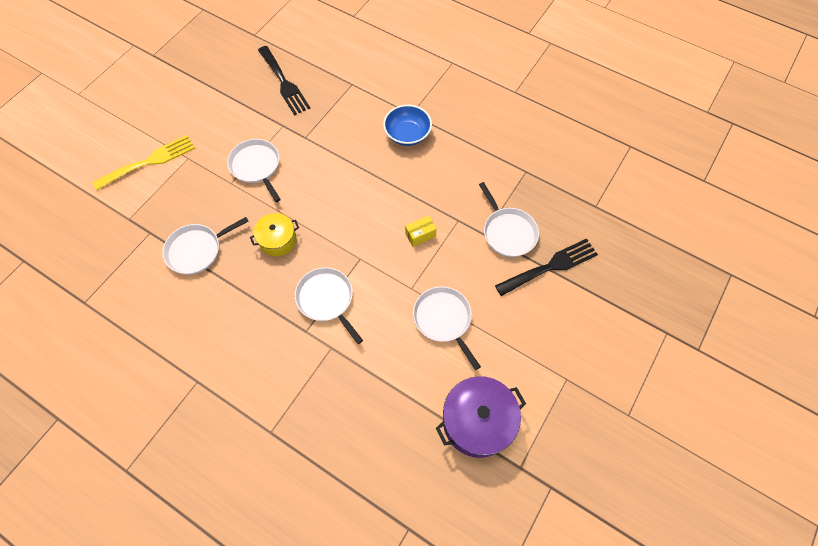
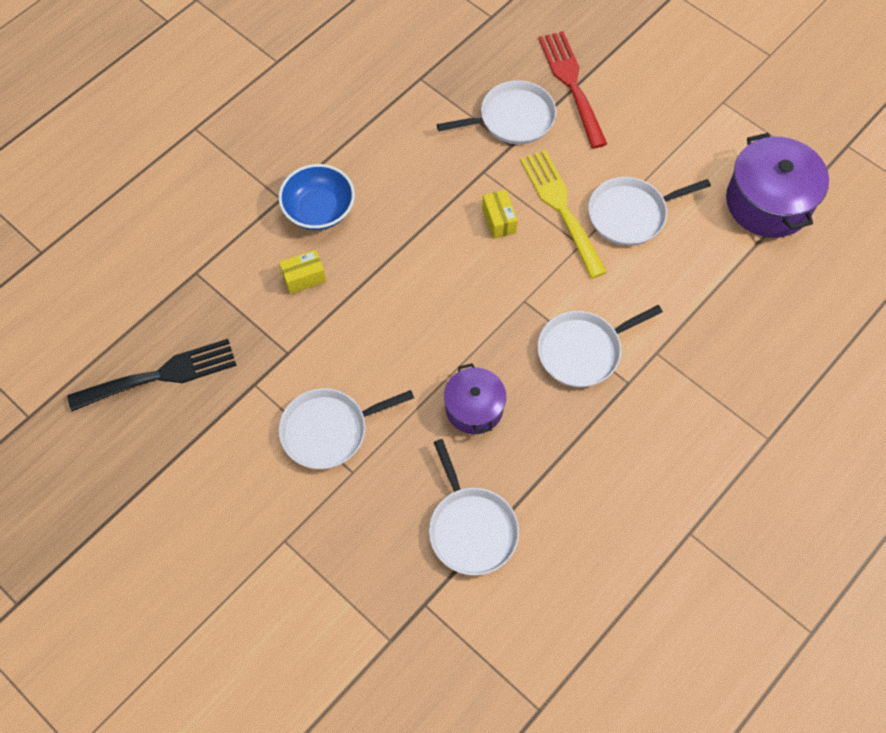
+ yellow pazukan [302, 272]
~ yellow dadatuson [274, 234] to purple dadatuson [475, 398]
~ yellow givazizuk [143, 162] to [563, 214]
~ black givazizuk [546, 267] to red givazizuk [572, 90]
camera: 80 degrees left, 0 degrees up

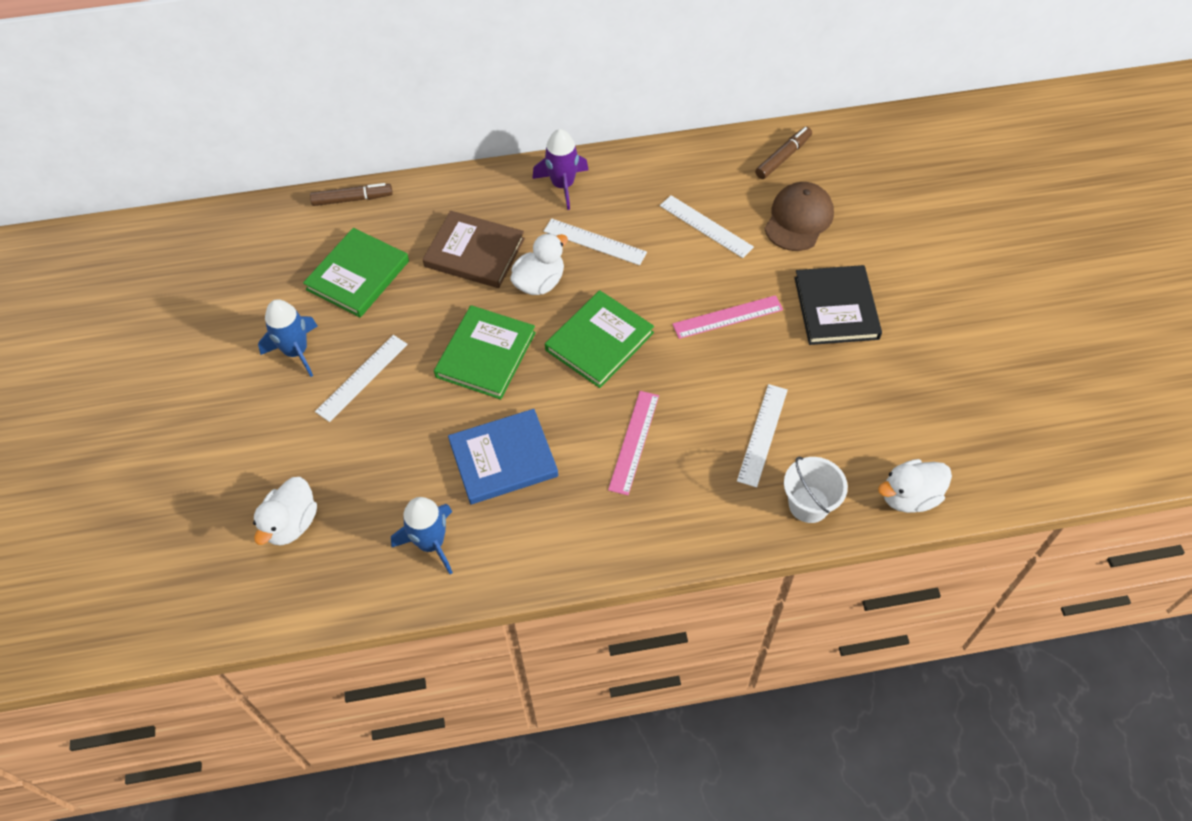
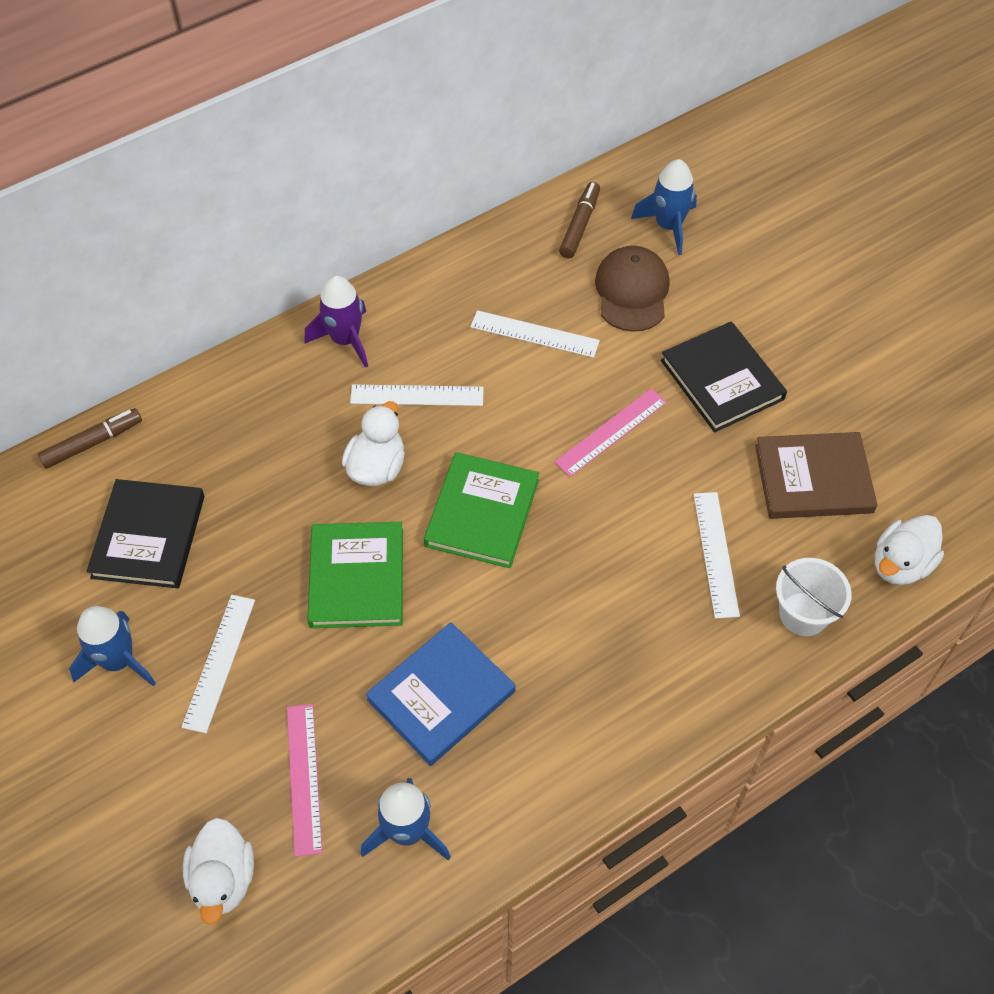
~ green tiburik [356, 272] to black tiburik [146, 533]
~ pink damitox [633, 443] to [305, 780]
+ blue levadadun [664, 207]
~ brown tiburik [474, 249] to [816, 475]
camera: 25 degrees left, 0 degrees up

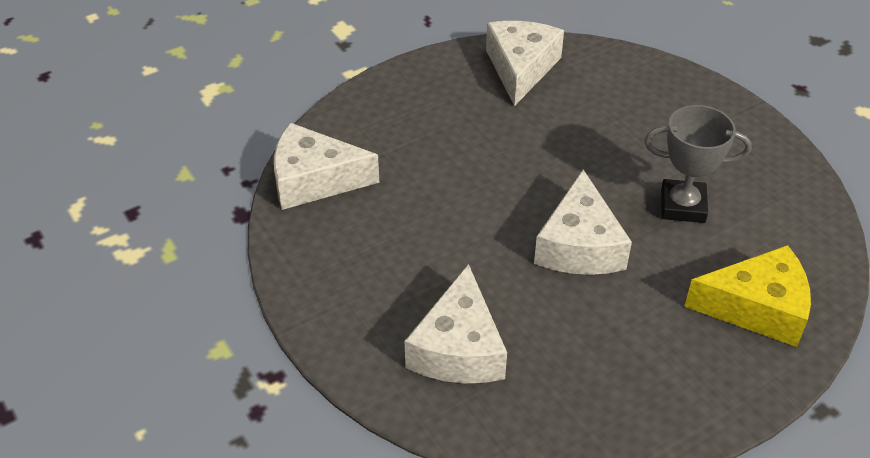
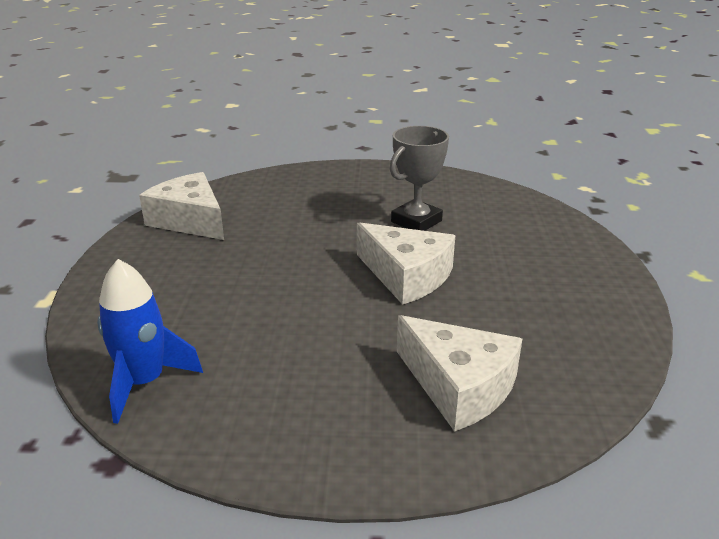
~ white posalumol [326, 166] to blue levadadun [150, 341]
- yellow posalumol [747, 296]
camera: 55 degrees left, 15 degrees down

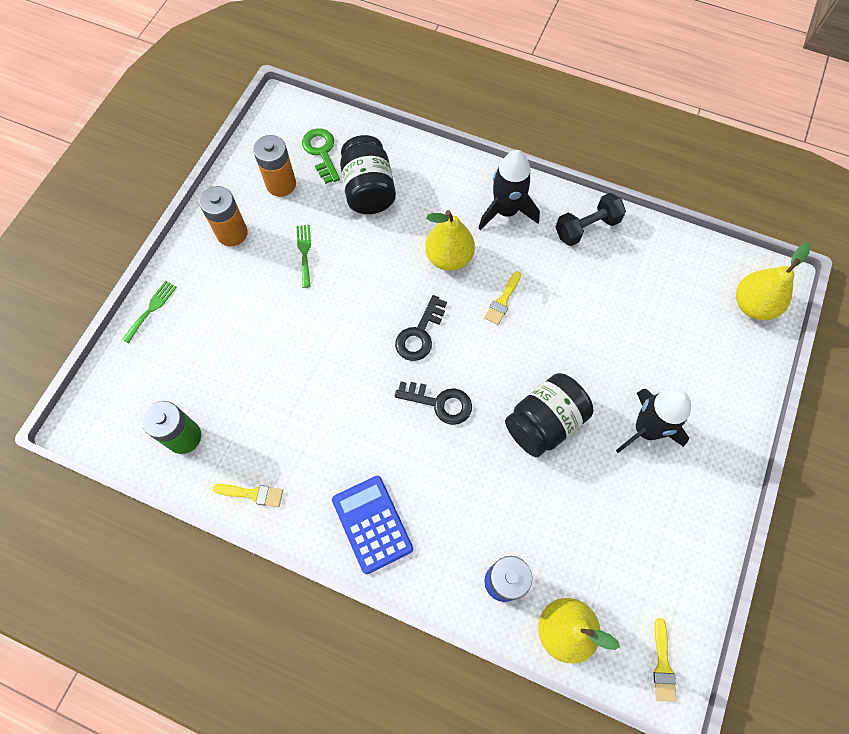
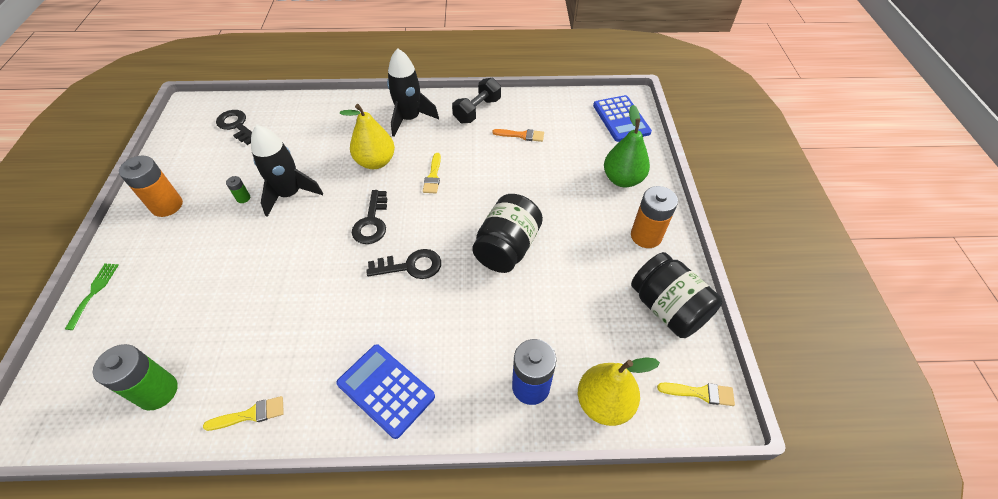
~ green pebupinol [321, 156] to black pebupinol [234, 127]
~ green givazizuk [303, 256] to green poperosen [238, 189]
~ black levadadun [653, 421] to [287, 171]
+ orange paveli [518, 135]
~ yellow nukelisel [773, 281] to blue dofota [622, 118]
+ green nukelisel [627, 146]
~ orange poperosen [274, 166] to [654, 217]
~ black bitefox [368, 174] to [676, 295]
~ yellow paveli [664, 660] = [696, 394] 60 degrees counterclockwise
camera: 25 degrees left, 15 degrees down

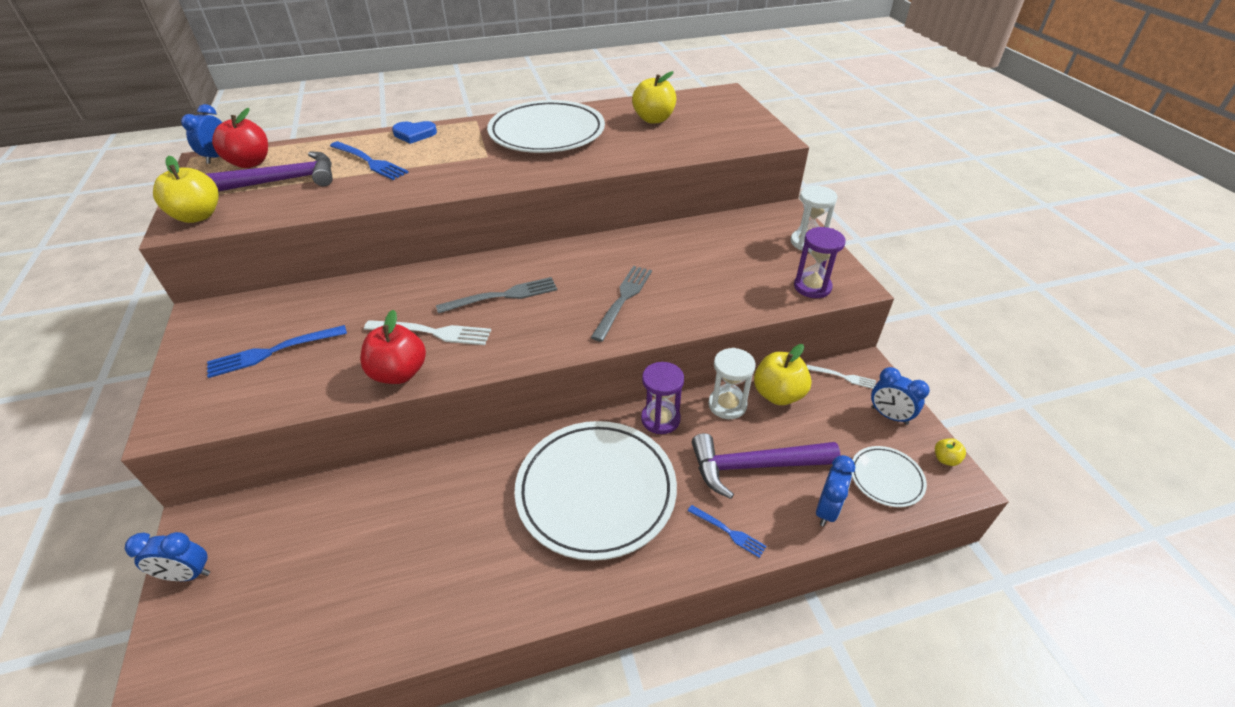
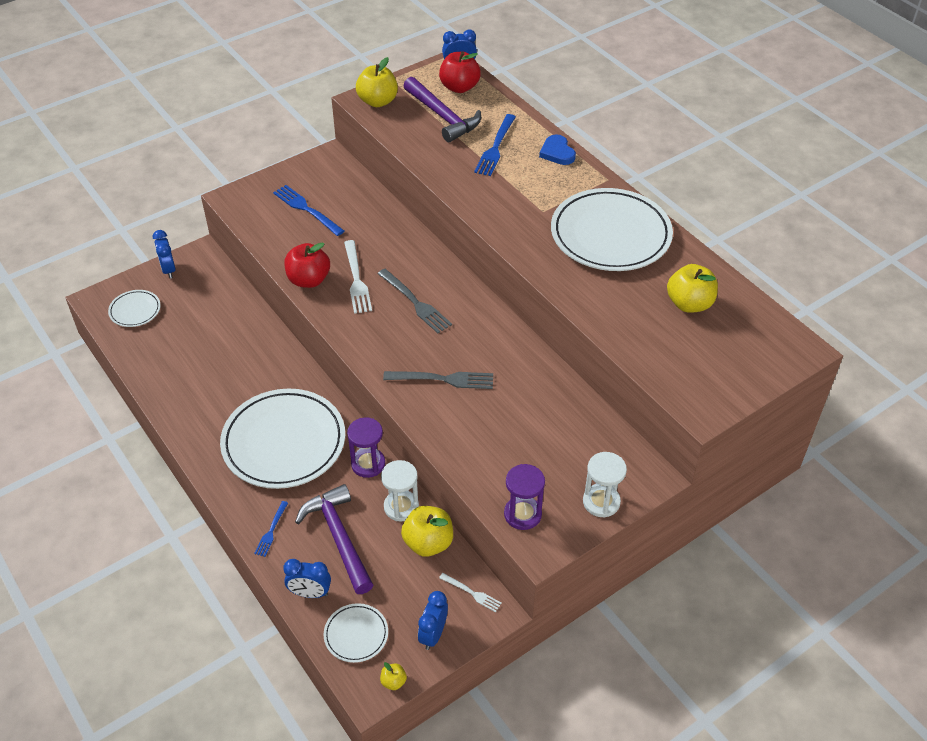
+ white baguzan [134, 308]
~ white givazizuk [841, 377] = [470, 592] 60 degrees counterclockwise
camera: 70 degrees right, 5 degrees up

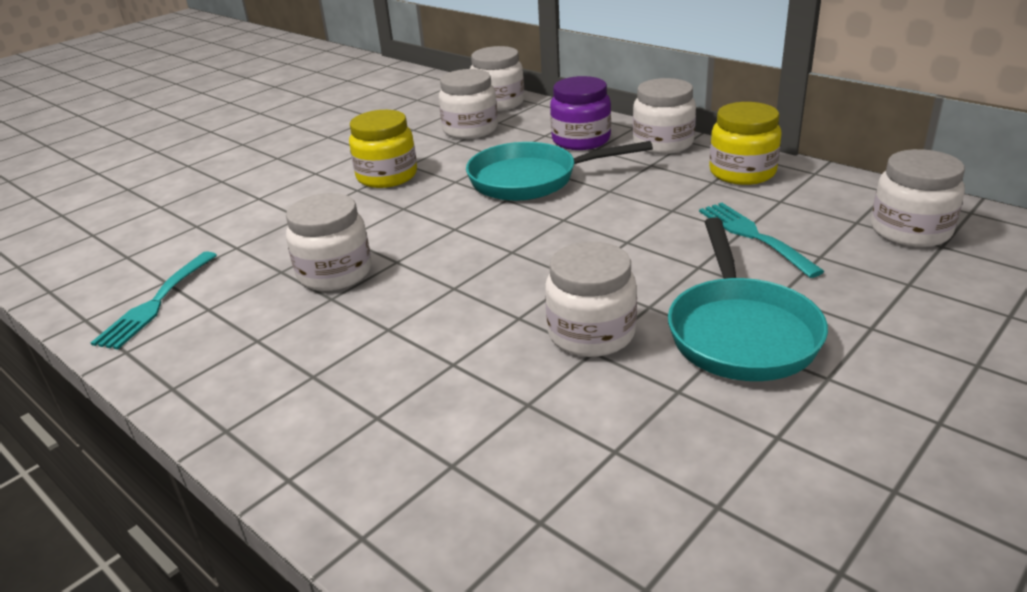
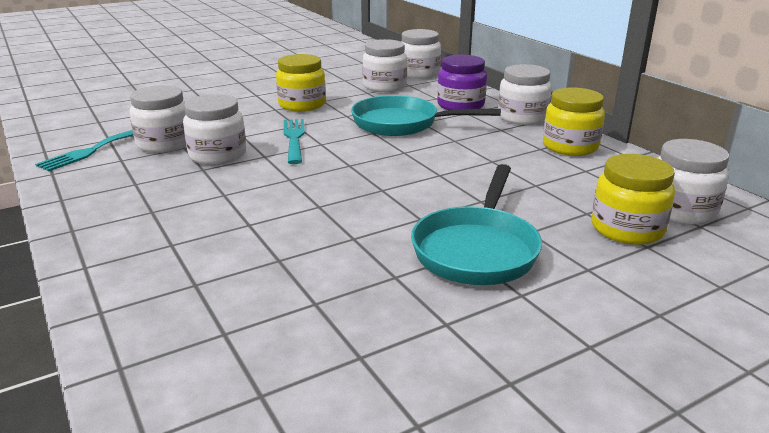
~ white bitefox [591, 299] to [158, 119]
~ turquoise givazizuk [762, 240] to [294, 141]
+ yellow bitefox [633, 199]
camera: 15 degrees right, 5 degrees down

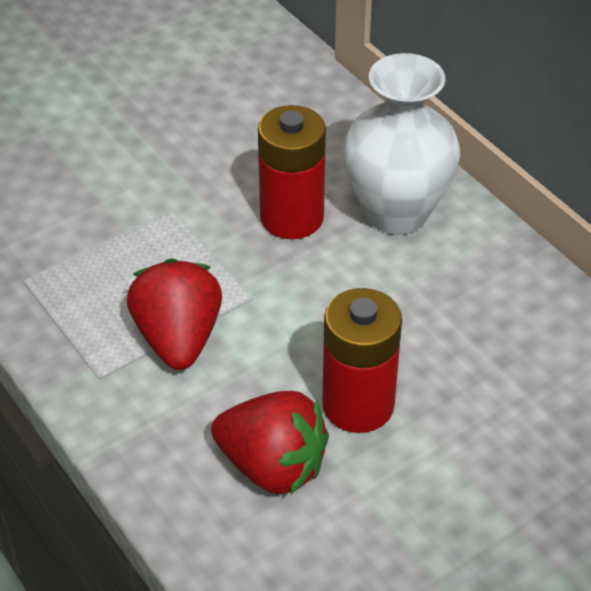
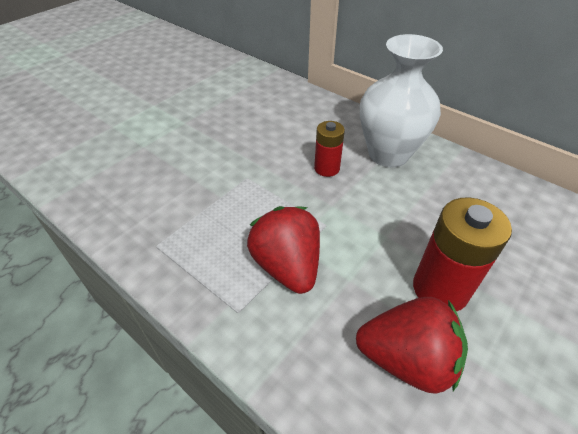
~ red poperosen [292, 172] = [329, 149] x0.61
camera: 15 degrees left, 0 degrees up

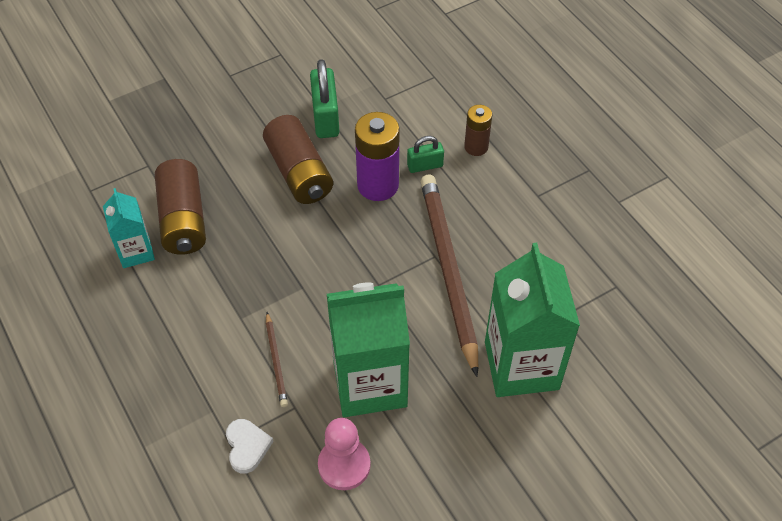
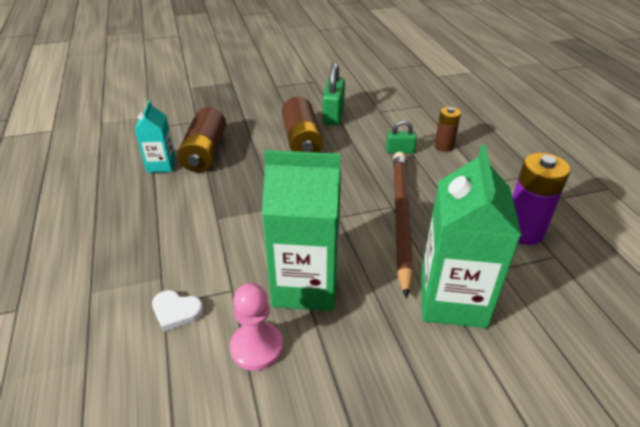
~ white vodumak [250, 446] = [178, 311] 105 degrees clockwise
~ purple poperosen [377, 156] to [541, 199]
- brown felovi [277, 359]
camera: 15 degrees right, 15 degrees down

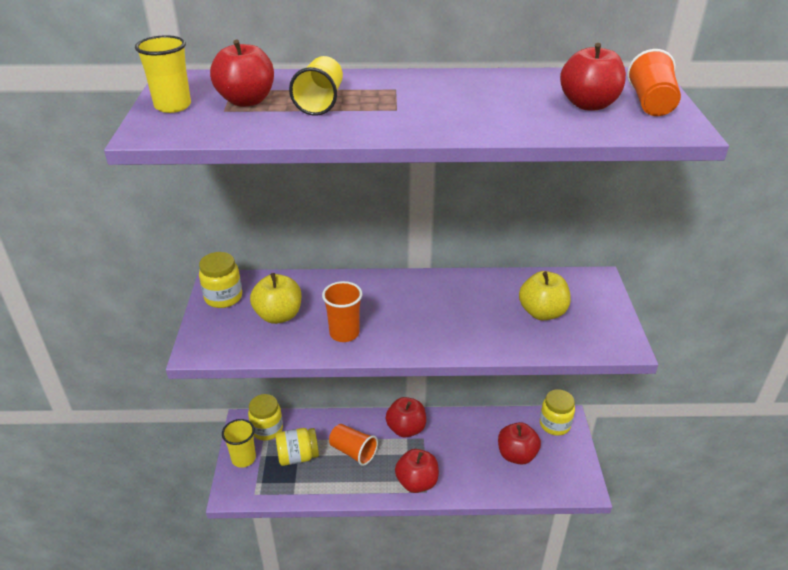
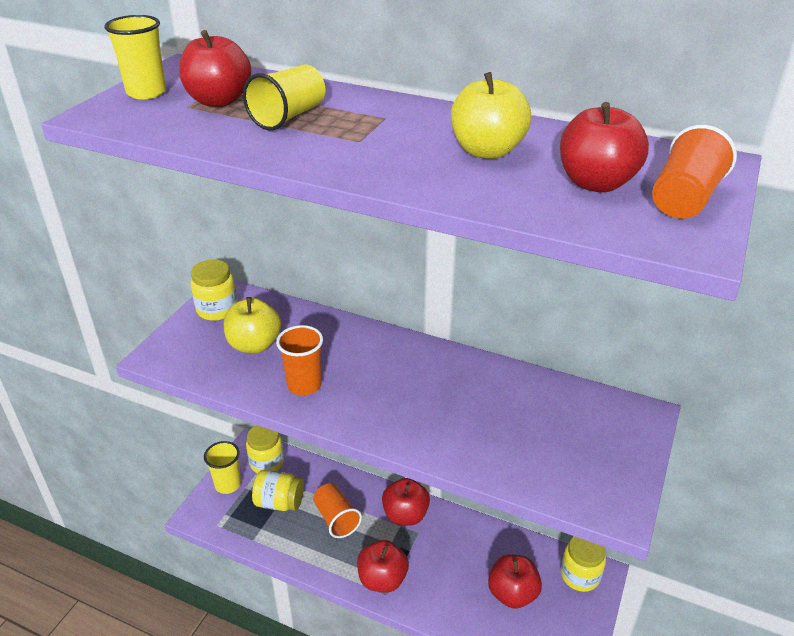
~ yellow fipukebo [545, 295] to [491, 115]
camera: 25 degrees right, 0 degrees up

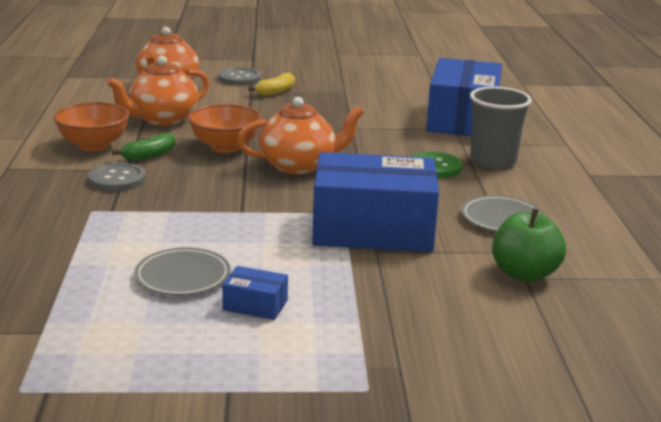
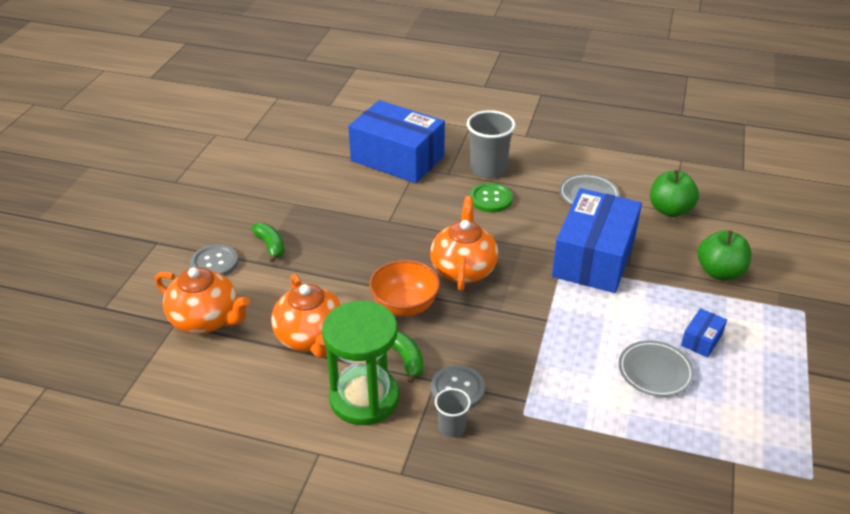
~ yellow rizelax [271, 84] to green rizelax [267, 243]
~ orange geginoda [91, 126] to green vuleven [360, 363]
+ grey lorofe [453, 412]
+ green fipukebo [725, 255]
camera: 70 degrees left, 15 degrees up

